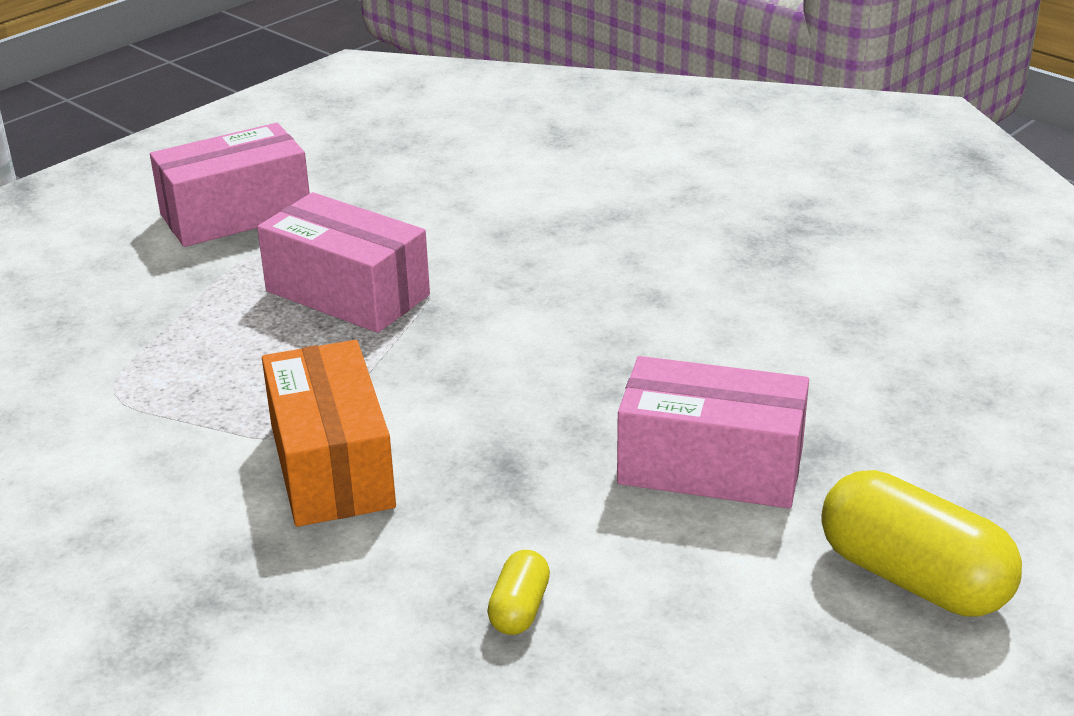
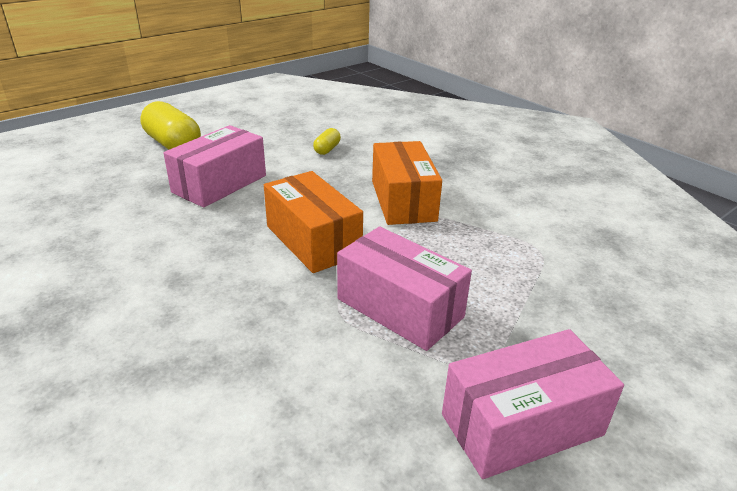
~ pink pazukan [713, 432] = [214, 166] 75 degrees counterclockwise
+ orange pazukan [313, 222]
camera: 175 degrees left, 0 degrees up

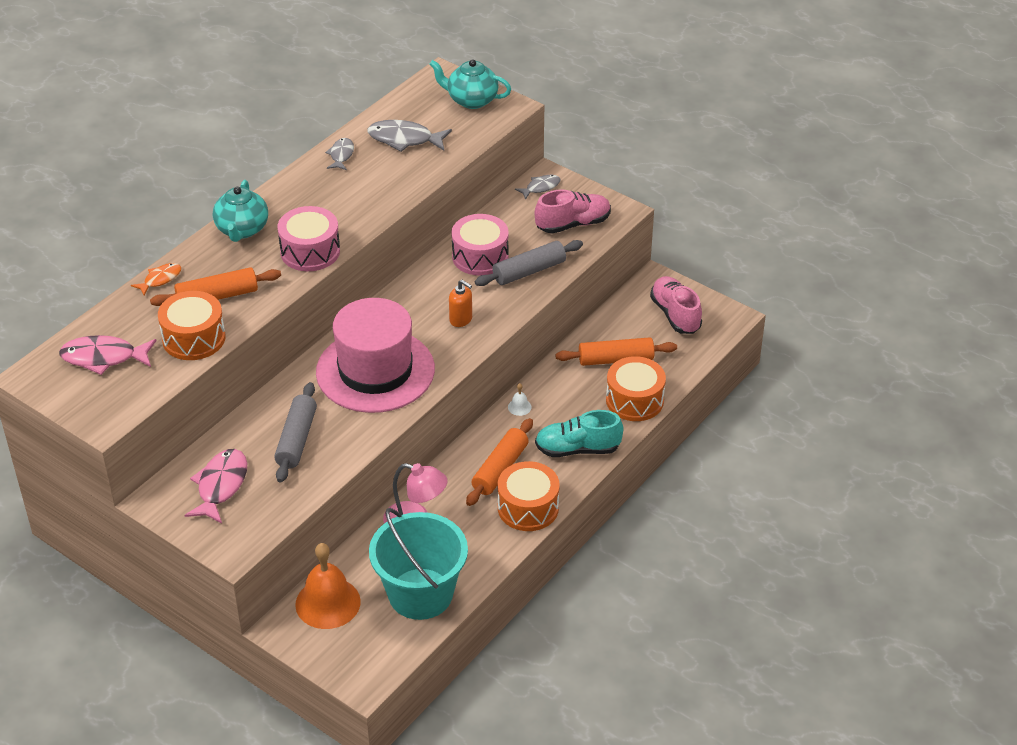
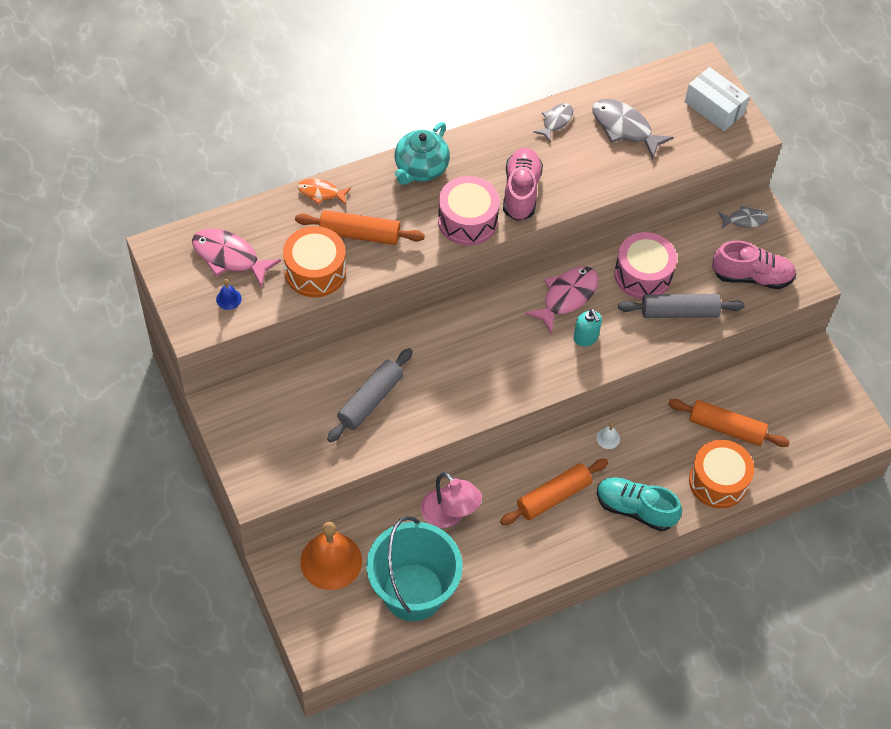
+ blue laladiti [229, 294]
~ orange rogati [156, 279] = [324, 192] 150 degrees counterclockwise
~ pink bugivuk [676, 305] to [523, 184]
~ pink rogati [215, 486] to [562, 300]
~ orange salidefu [460, 303] to turquoise salidefu [587, 328]
~ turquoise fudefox [470, 84] to white pazukan [717, 99]
- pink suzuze [375, 355]
- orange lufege [529, 496]
camera: 25 degrees right, 15 degrees up

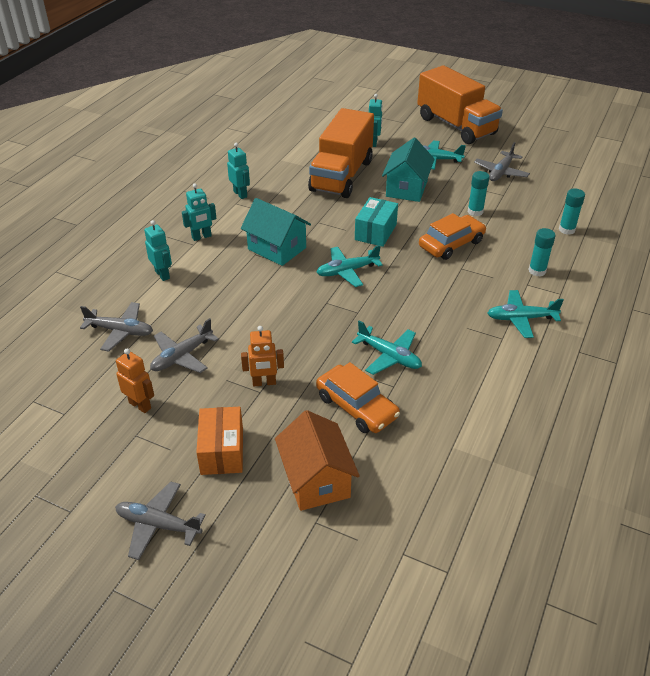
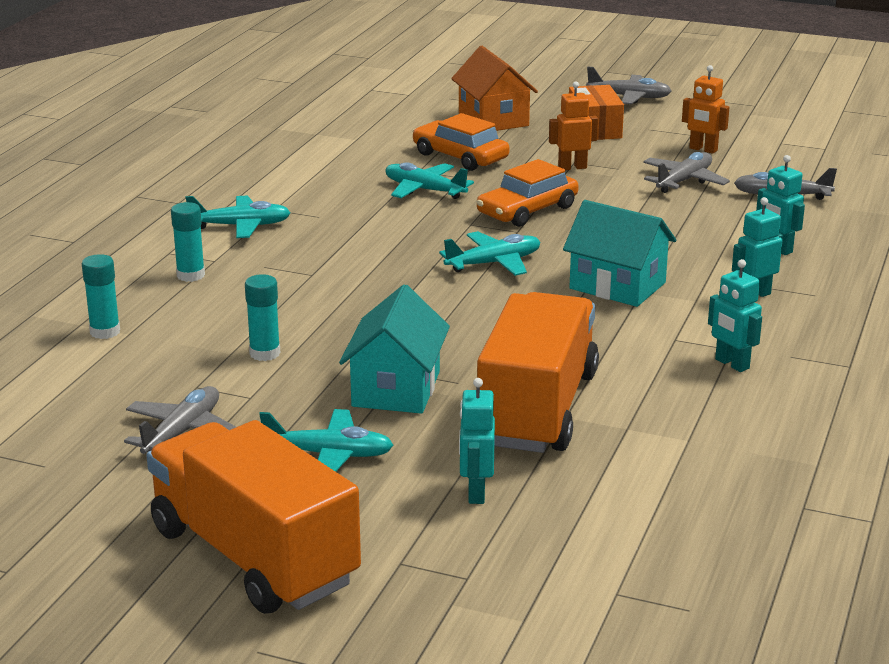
~ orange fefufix [452, 236] to [528, 193]
- turquoise pazukan [376, 222]
camera: 175 degrees right, 15 degrees down

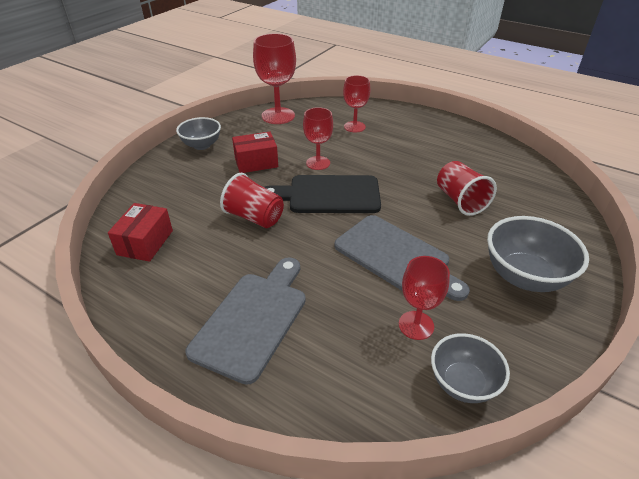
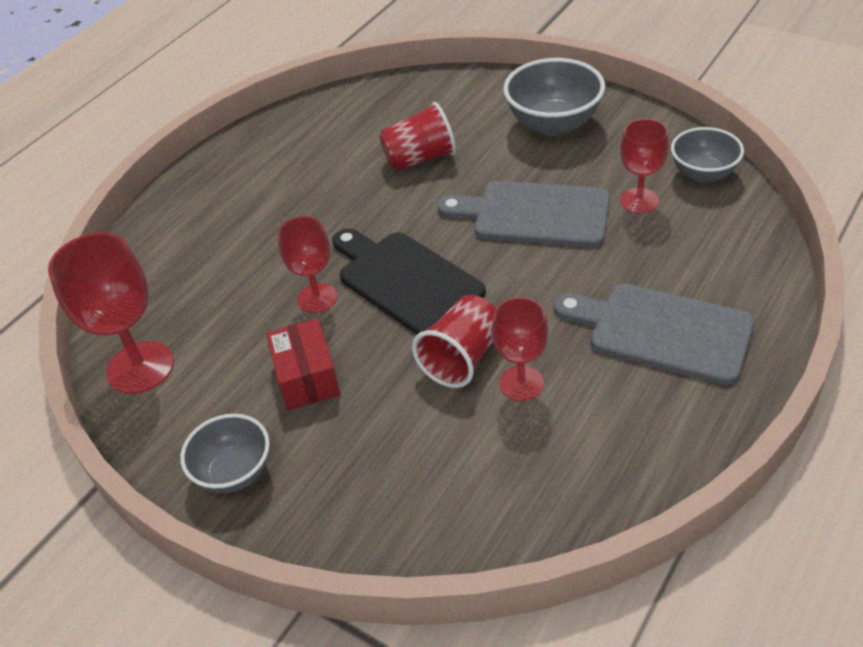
~ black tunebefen [322, 194] = [409, 281] 135 degrees clockwise
~ grey tunebefen [402, 258] = [523, 214] 120 degrees counterclockwise
~ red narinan [356, 103] to [520, 349]
- red pazukan [140, 232]
camera: 85 degrees left, 5 degrees up

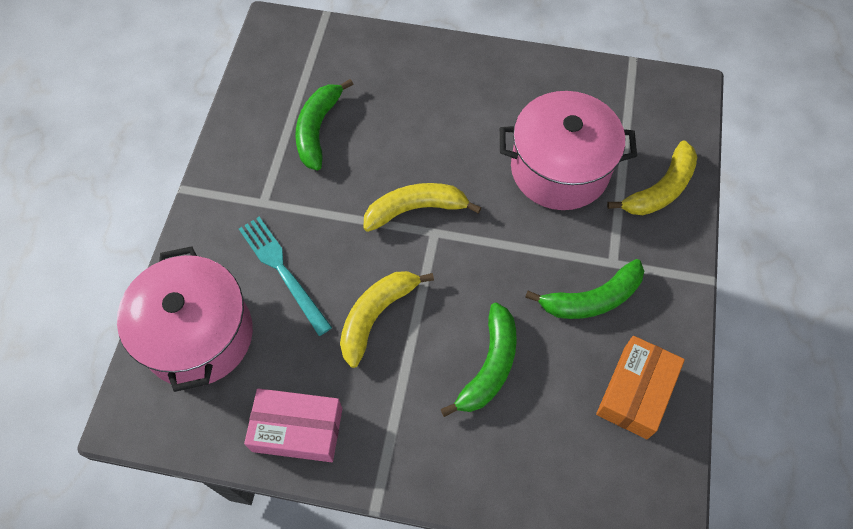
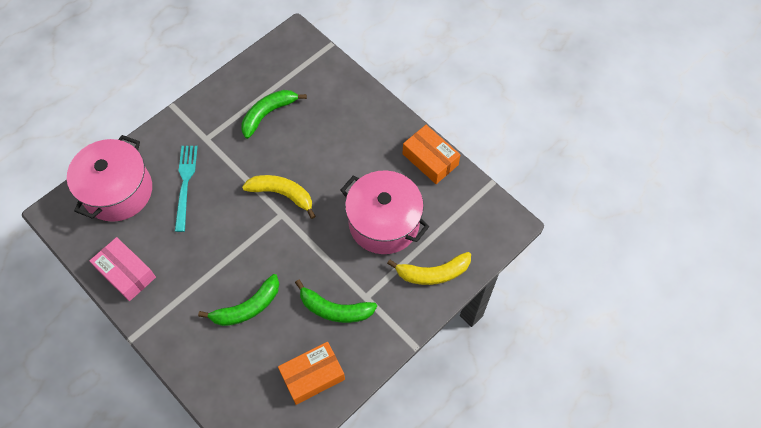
+ orange pazukan [431, 154]
- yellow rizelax [387, 319]
camera: 35 degrees right, 0 degrees up

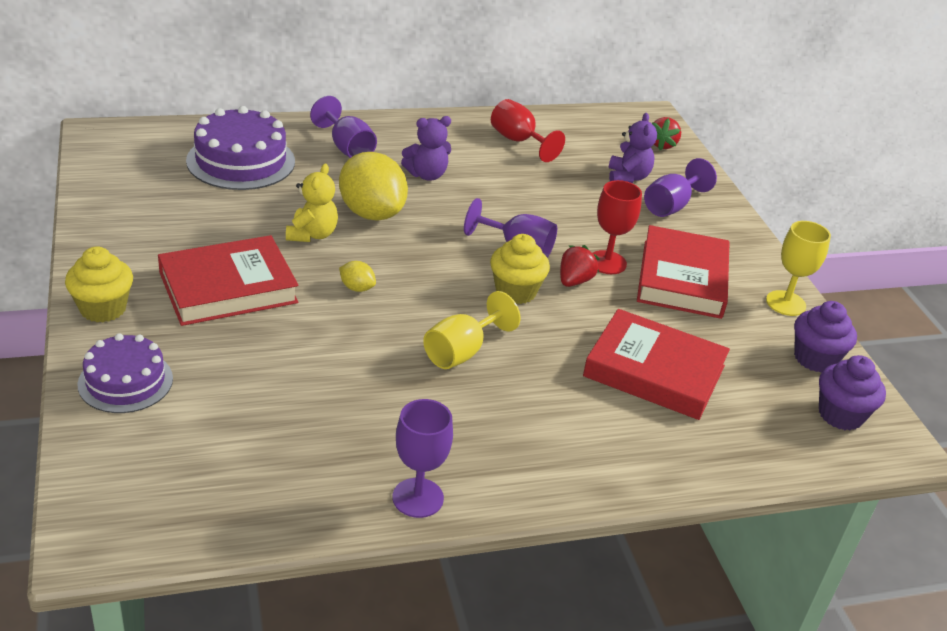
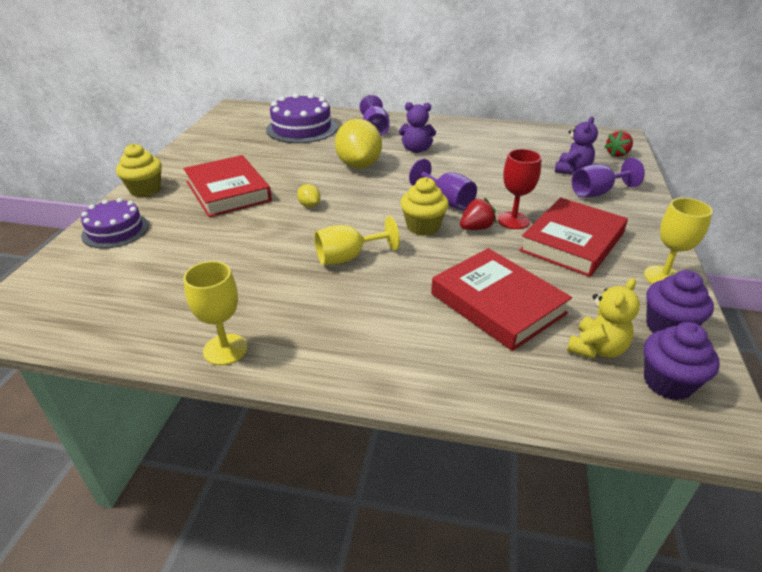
~ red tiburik [228, 280] = [227, 186] 60 degrees clockwise
~ purple narinan [422, 458] to yellow narinan [215, 313]
~ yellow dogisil [312, 203] to [603, 318]
- red narinan [528, 130]
camera: 30 degrees right, 0 degrees up

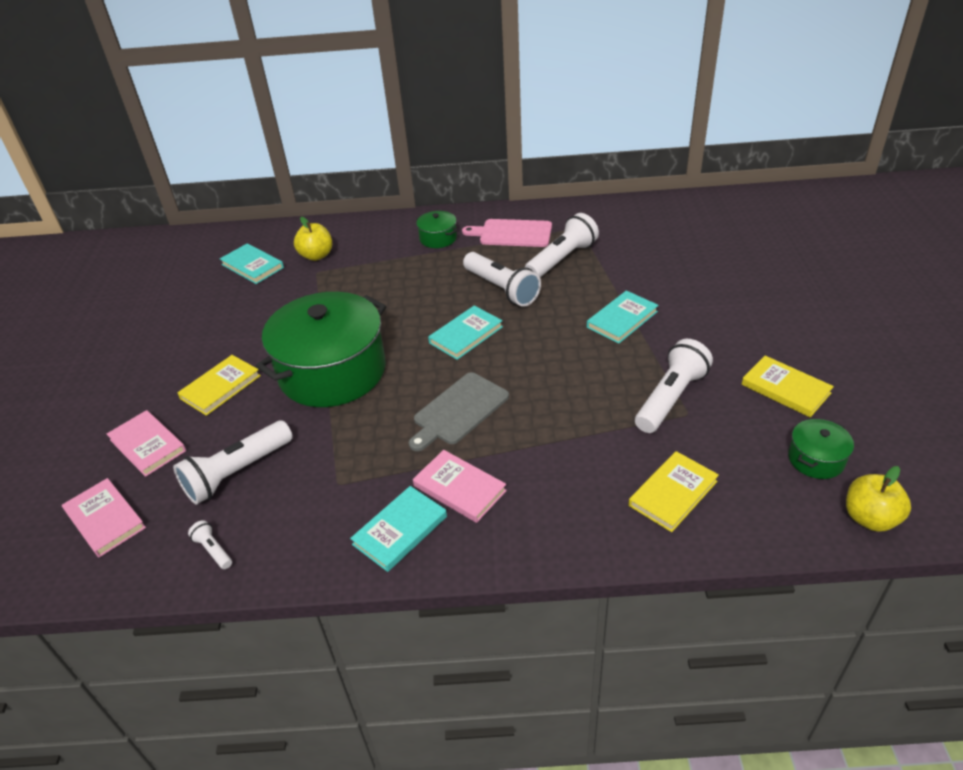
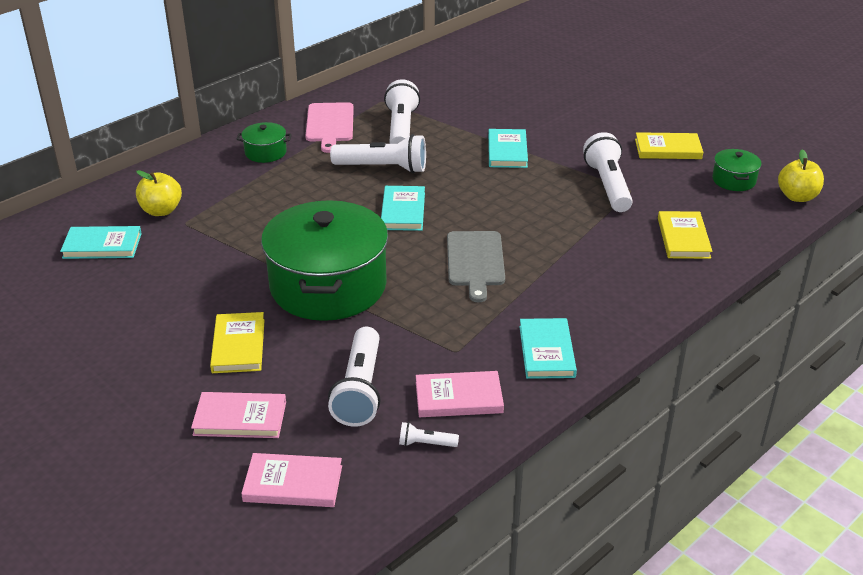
~ pink tunebefen [507, 233] = [329, 127] 60 degrees counterclockwise
~ pink tiburik [460, 486] to [460, 394]
camera: 45 degrees left, 5 degrees down

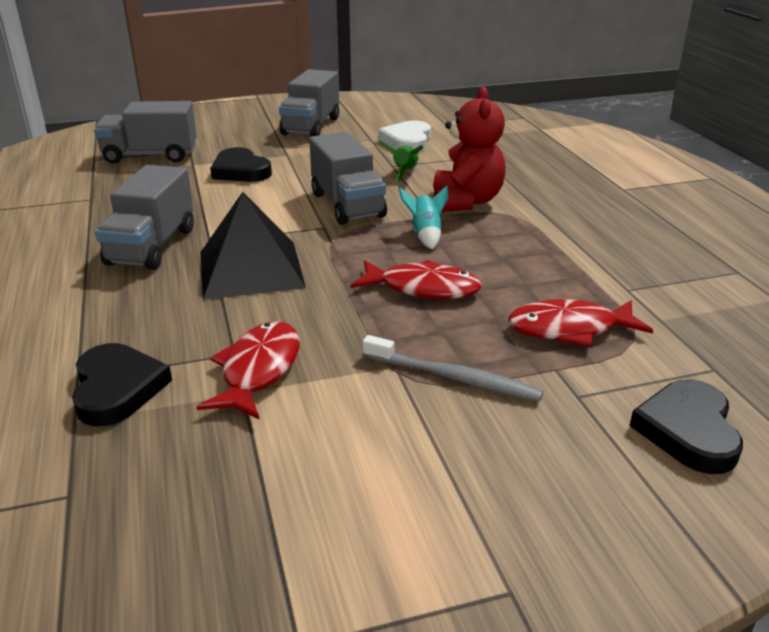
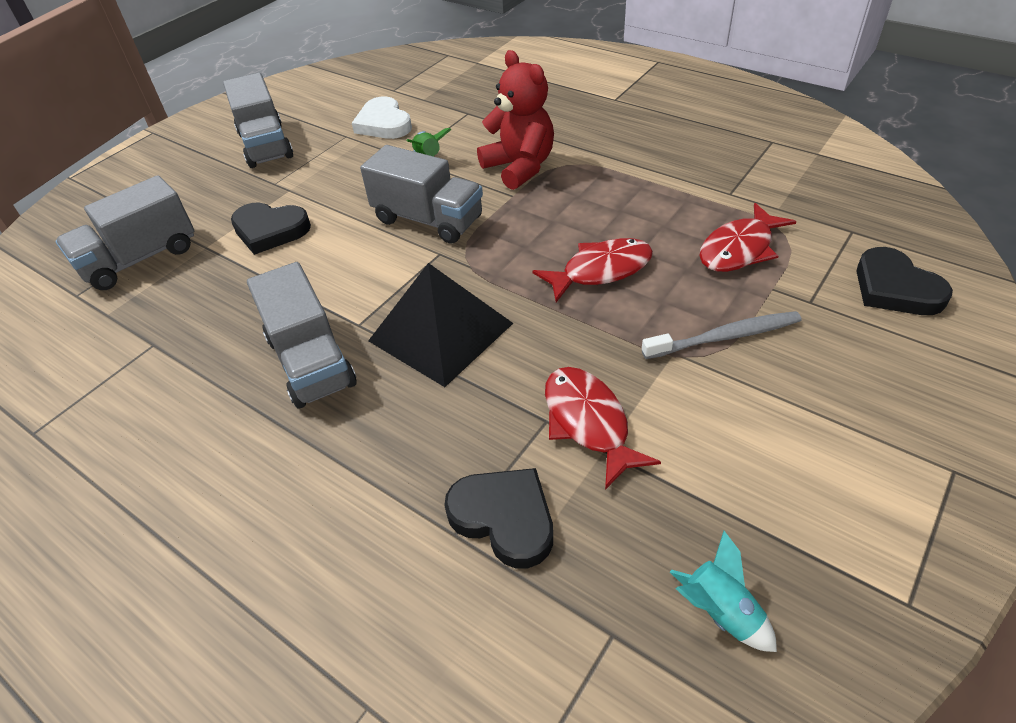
~ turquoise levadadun [424, 217] to [723, 591]
camera: 35 degrees left, 15 degrees up

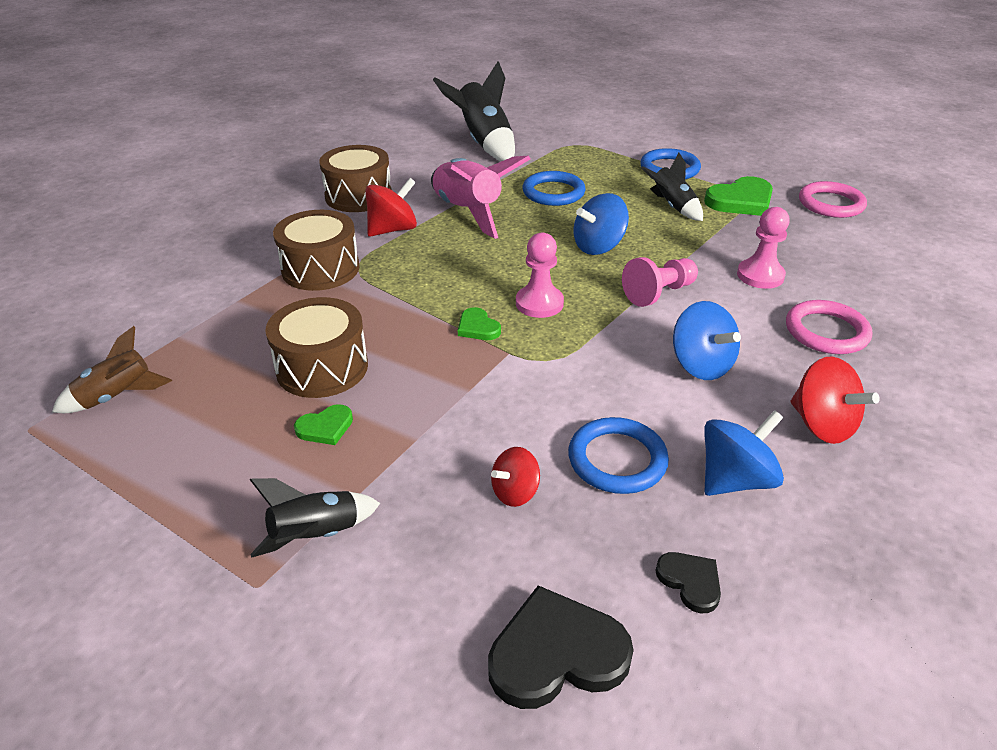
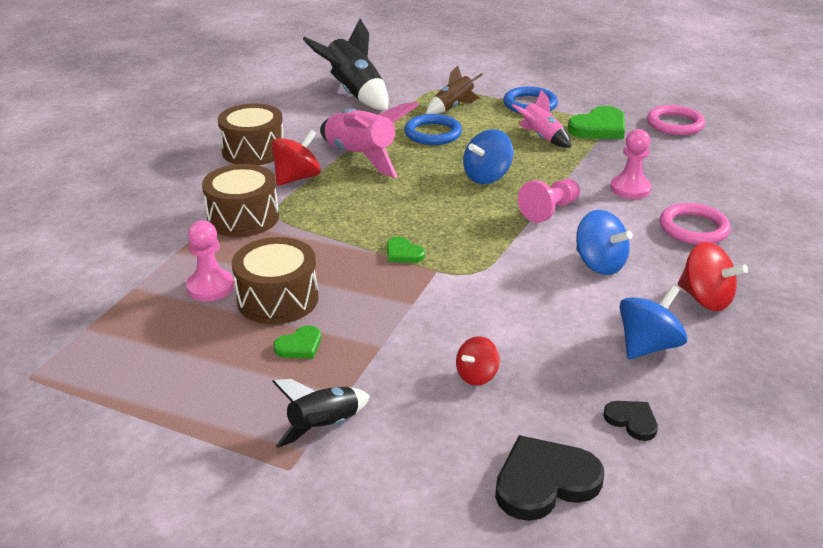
~ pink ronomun [540, 275] to [210, 260]
~ brown levadadun [112, 369] to [454, 89]
~ black levadadun [672, 186] to pink levadadun [541, 119]
- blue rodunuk [618, 455]
camera: 10 degrees left, 5 degrees down

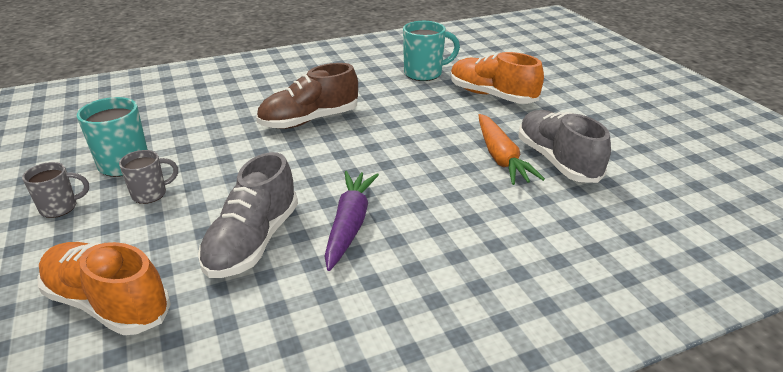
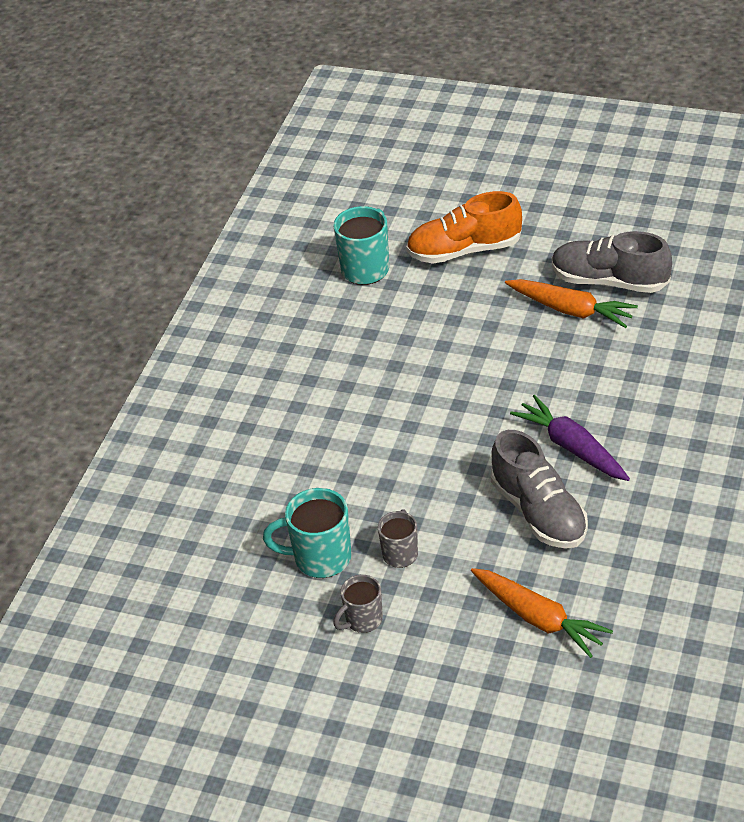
~ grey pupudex [55, 190] = [358, 604] 150 degrees counterclockwise
~ orange bugivuk [104, 288] to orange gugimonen [542, 613]
- brown bugivuk [307, 96]
camera: 45 degrees left, 10 degrees up

